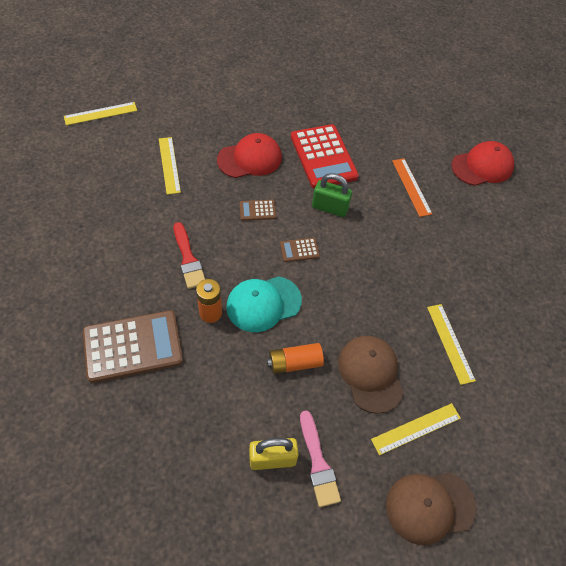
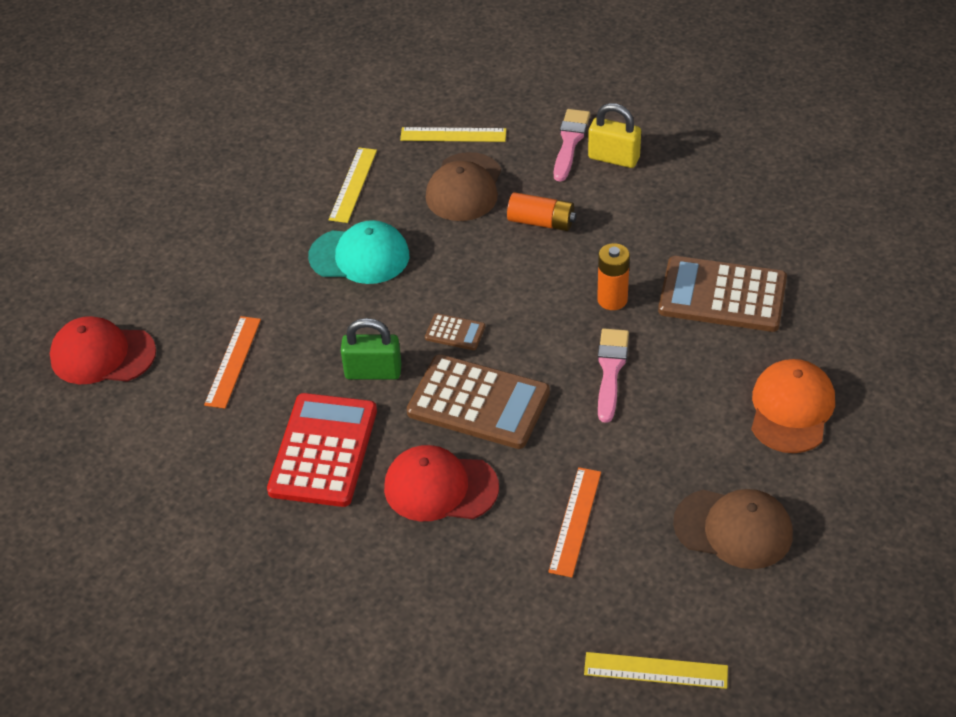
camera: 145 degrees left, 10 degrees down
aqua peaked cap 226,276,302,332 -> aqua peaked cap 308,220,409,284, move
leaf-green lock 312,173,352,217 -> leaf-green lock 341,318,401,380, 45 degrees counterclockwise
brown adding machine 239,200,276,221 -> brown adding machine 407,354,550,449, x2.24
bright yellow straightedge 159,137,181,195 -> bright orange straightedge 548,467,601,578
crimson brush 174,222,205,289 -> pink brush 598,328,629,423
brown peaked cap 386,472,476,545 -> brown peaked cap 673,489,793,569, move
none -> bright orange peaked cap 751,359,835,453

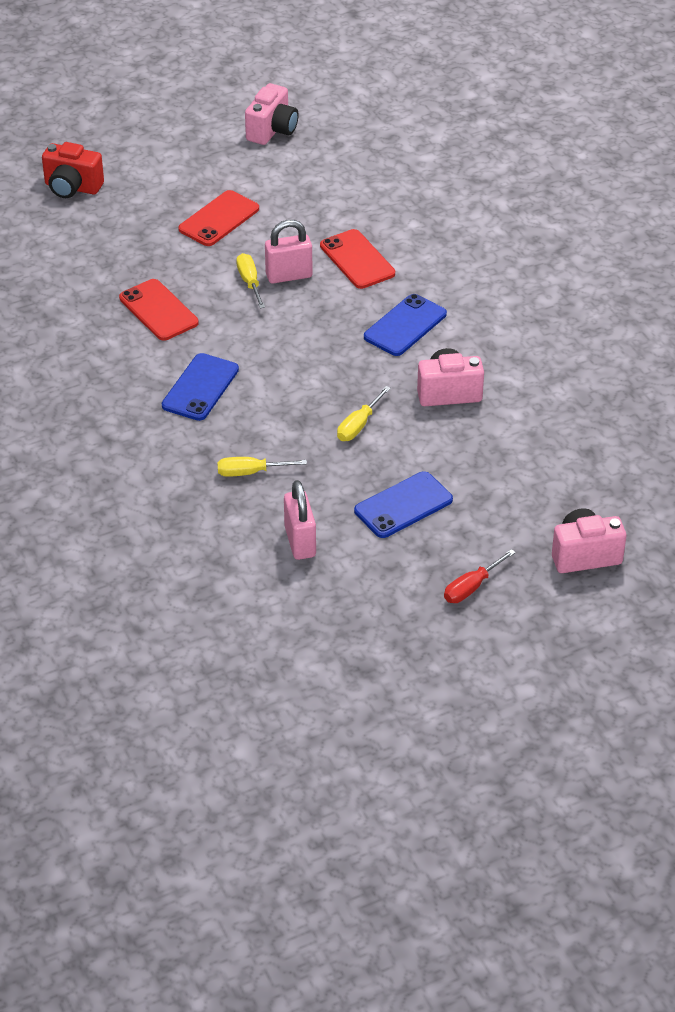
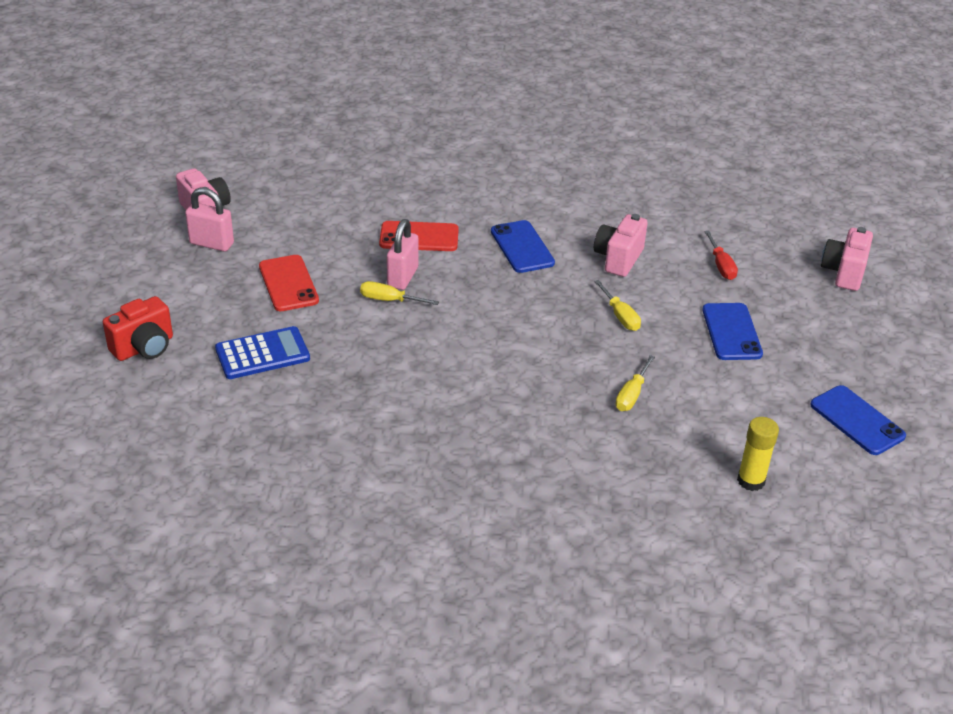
camera: 60 degrees left, 5 degrees down
pink lock 284,480,316,560 -> pink lock 185,188,234,252, move
none -> royal blue adding machine 215,326,310,379
crimson screwdriver 444,549,516,603 -> crimson screwdriver 704,231,738,280, move
none -> bright yellow glue 737,417,779,491
royal blue mobile phone 162,353,239,421 -> royal blue mobile phone 810,385,906,455, move
crimson mobile phone 119,279,199,341 -> none

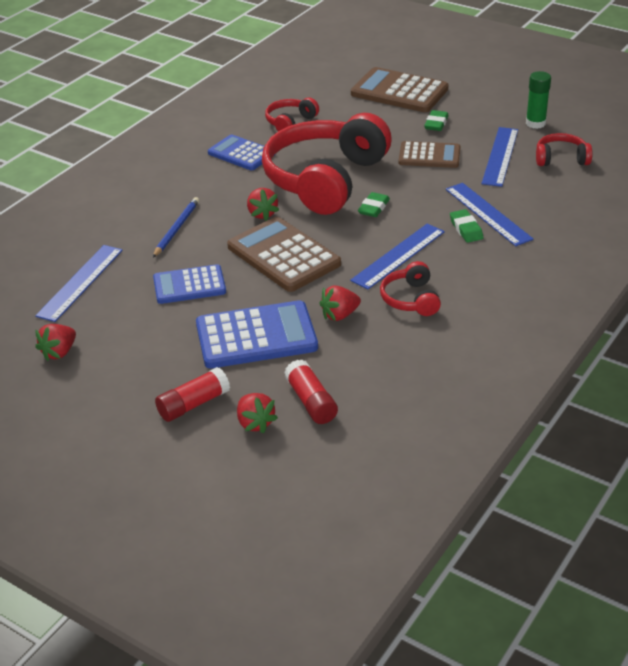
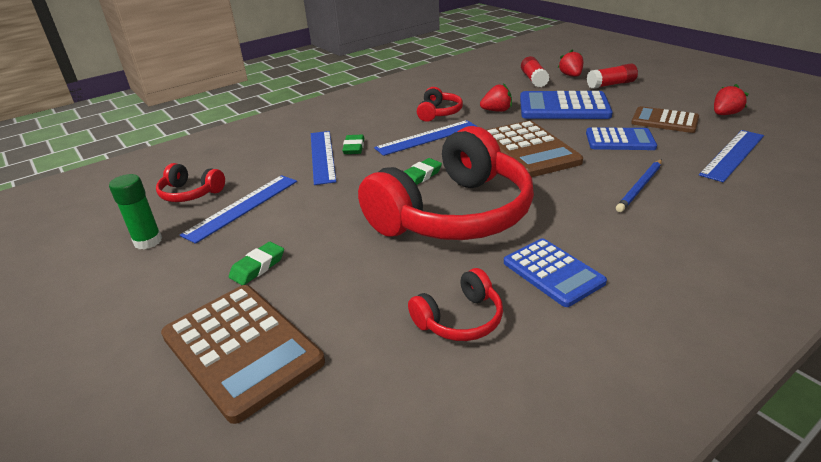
camera: 160 degrees left, 5 degrees down
brown adding machine 398,141,460,168 -> brown adding machine 631,106,699,133, move
crimson strawberry 247,188,279,221 -> none

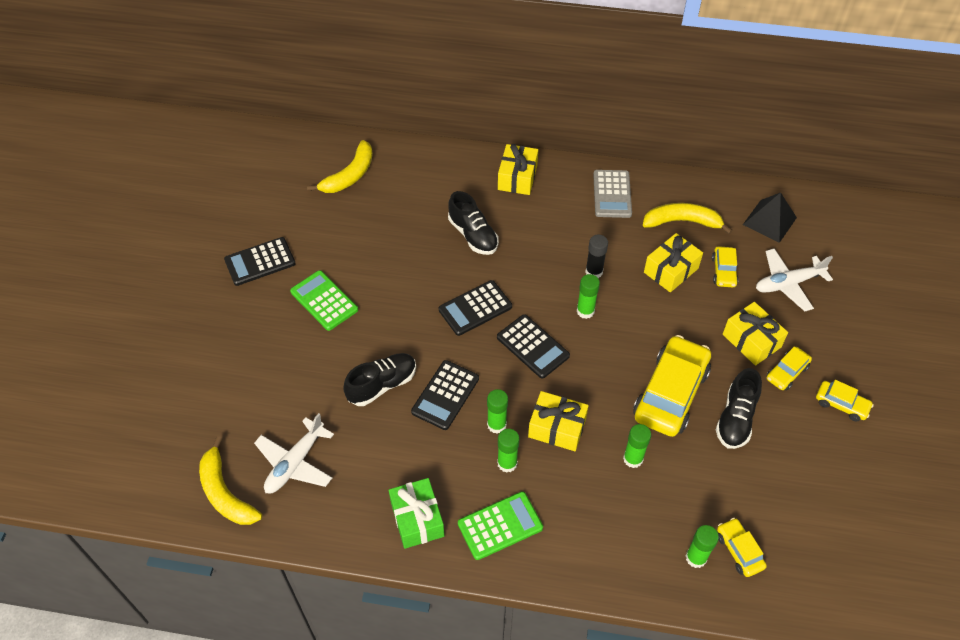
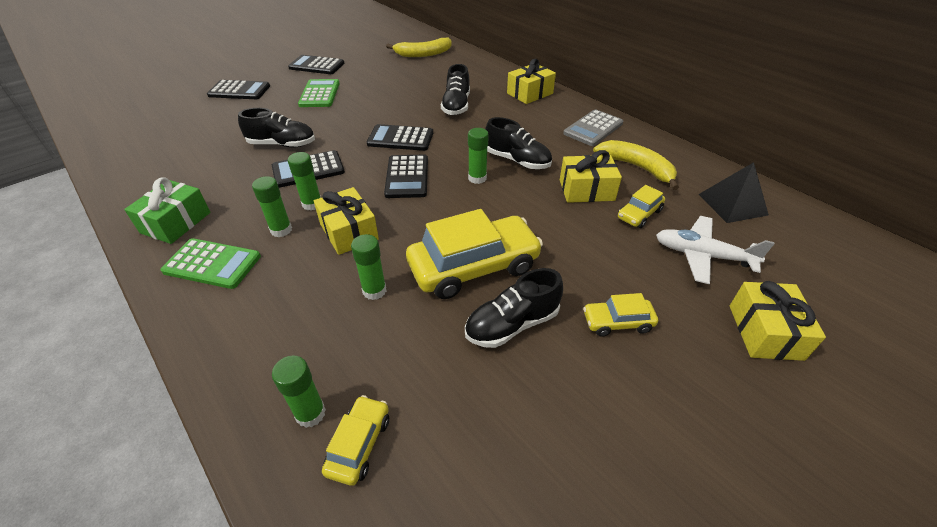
camera: 40 degrees right, 10 degrees down
none -> jet-black adding machine 207,80,270,99
jet-black glue 585,235,608,278 -> jet-black sneaker 485,117,552,169
bright yellow present 723,302,788,366 -> bright yellow present 730,281,826,361, move
bright yellow banana 199,436,262,525 -> none
white aeroplane 254,413,334,494 -> none
bright yellow automobile 816,380,874,421 -> none

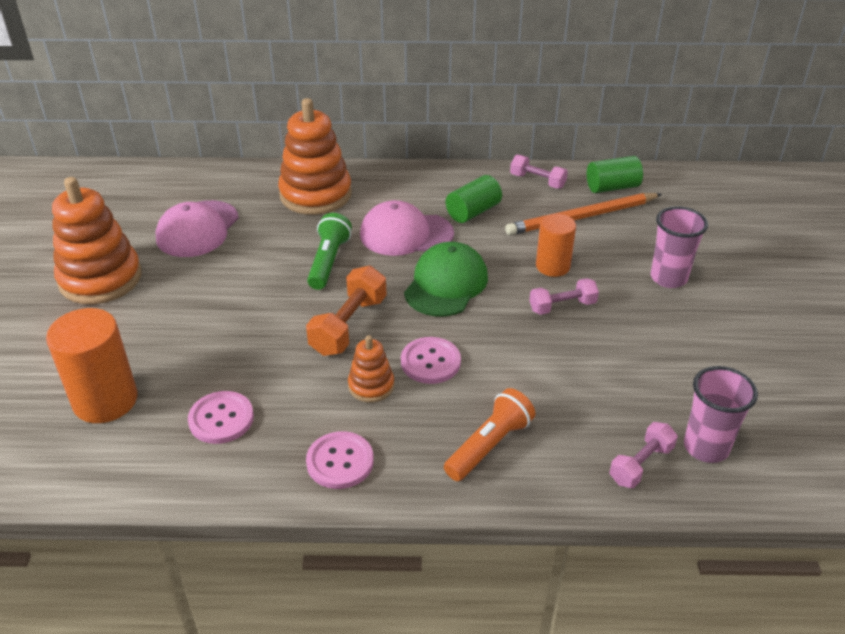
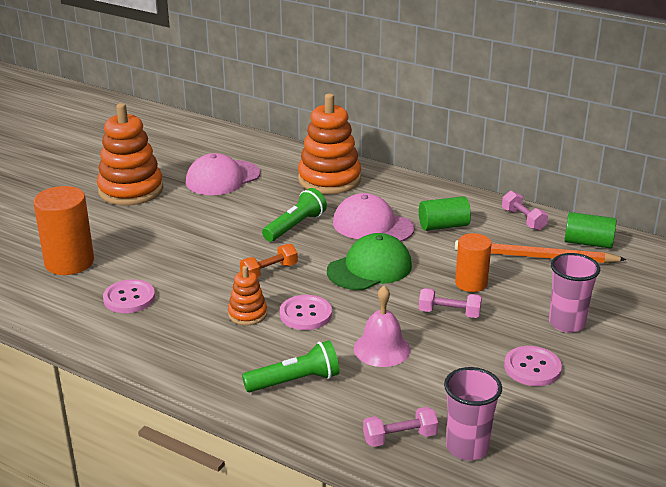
camera: 30 degrees right, 10 degrees down
bright orange hand weight 306,266,386,356 -> bright orange hand weight 240,244,298,278, x0.65
bright orange pocket torch 444,388,535,481 -> leaf-green pocket torch 242,341,340,392
none -> pink school bell 354,286,411,367
pink button 306,431,374,489 -> pink button 504,346,562,386, move

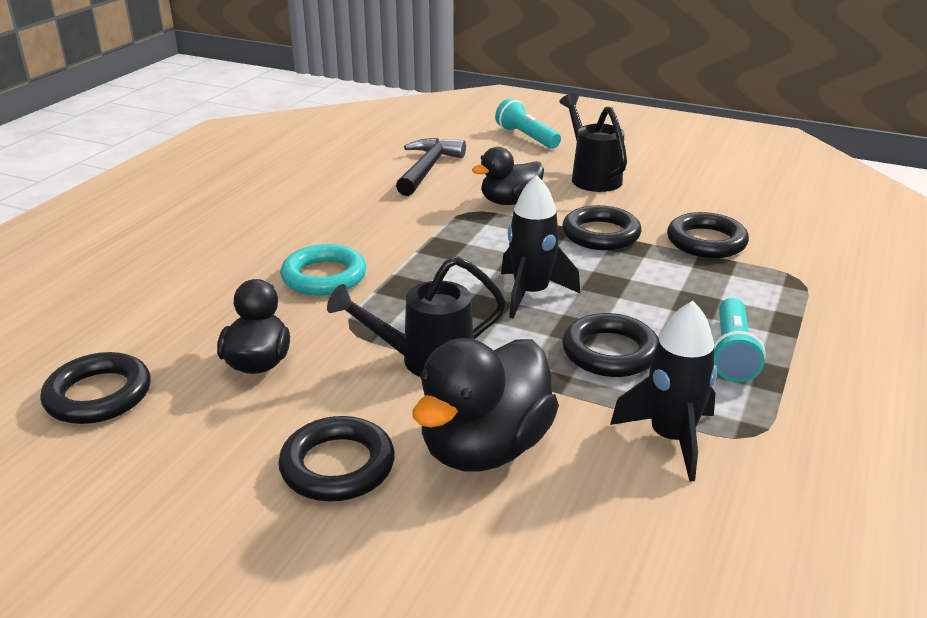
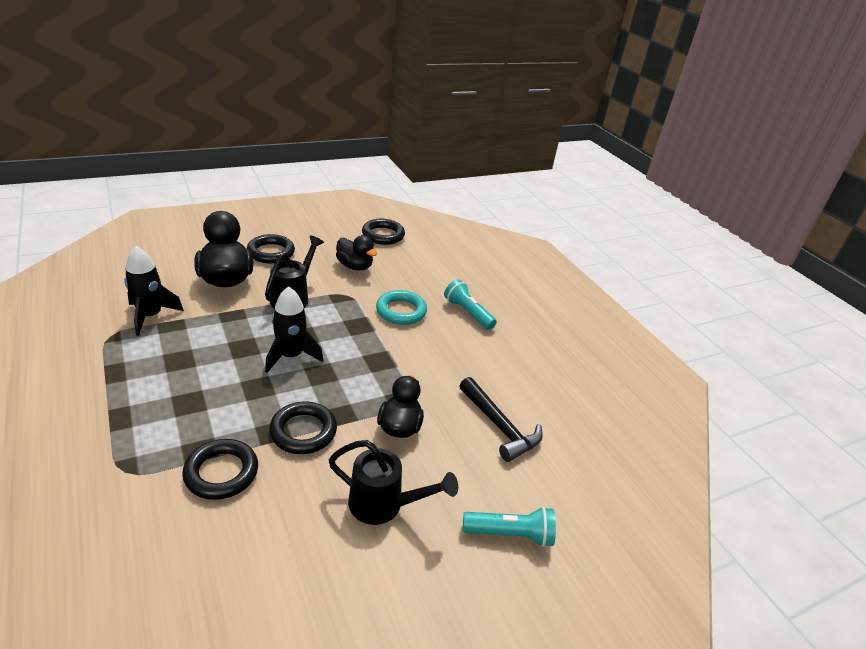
camera: 125 degrees right, 5 degrees up
aqua pocket torch 714,298,766,382 -> aqua pocket torch 444,279,497,330, move
jet-black torus 562,313,659,377 -> none

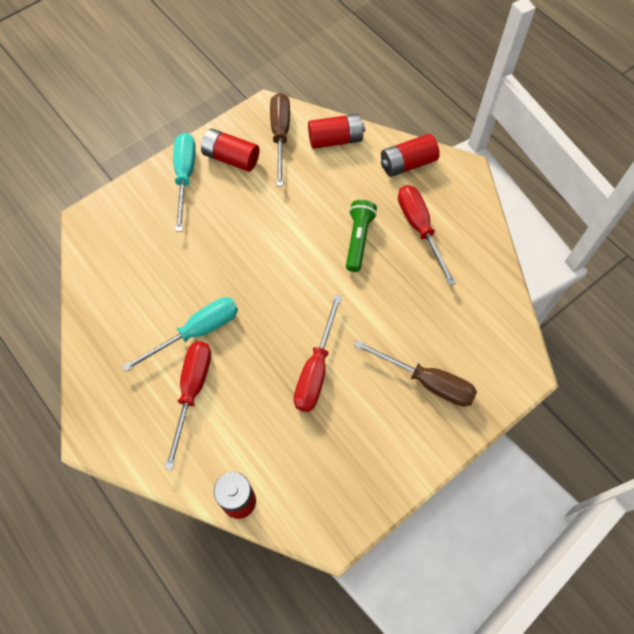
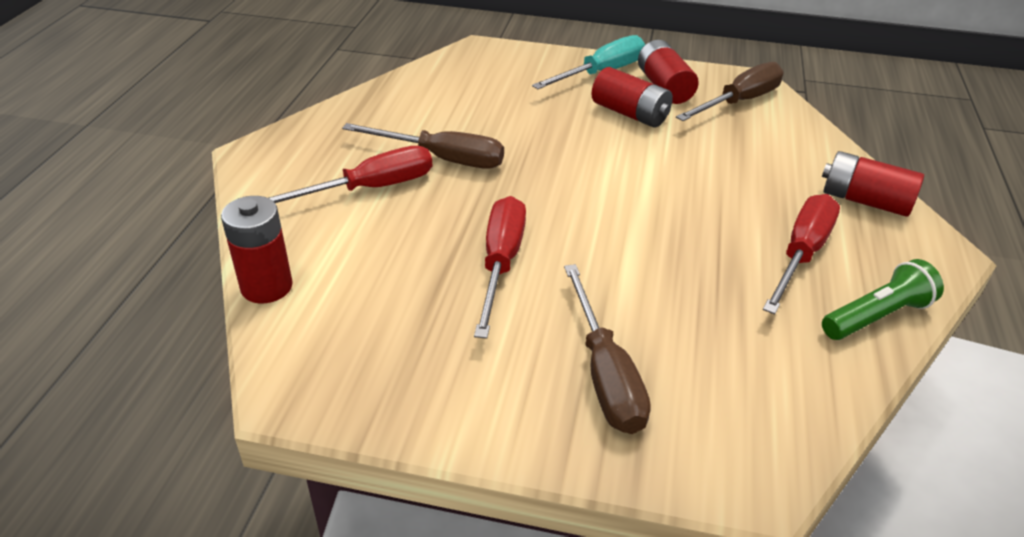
camera: 50 degrees right, 25 degrees down
aqua screwdriver 122,297,238,372 -> brown screwdriver 342,123,504,169
crimson screwdriver 294,294,342,412 -> crimson screwdriver 474,196,526,339, 120 degrees clockwise
crimson AA battery 308,114,365,149 -> crimson AA battery 592,67,673,128, move
leaf-green pocket torch 346,200,377,272 -> leaf-green pocket torch 822,259,944,340, move

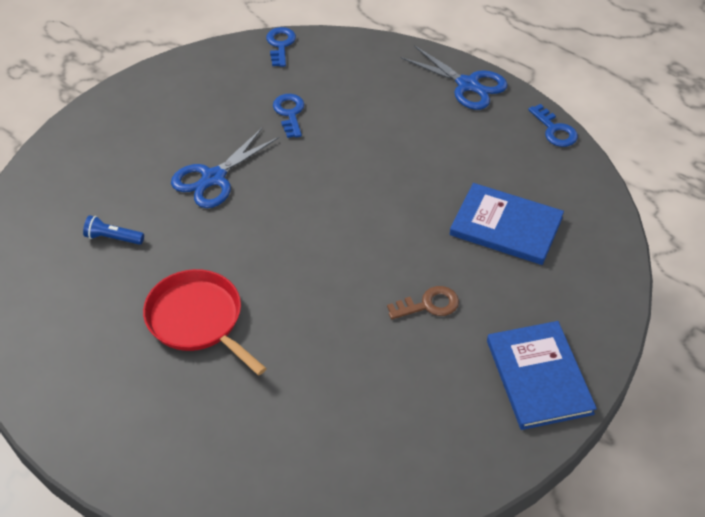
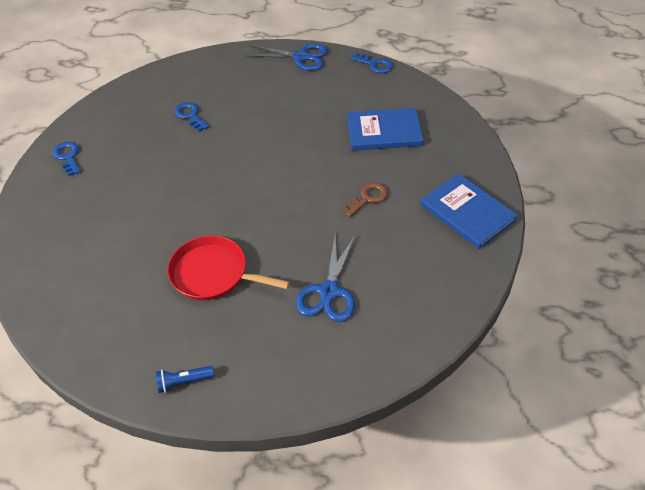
camera: 25 degrees left, 0 degrees up
royal blue key 266,27,296,67 -> royal blue key 53,142,81,176, move
royal blue pocket torch 83,215,144,245 -> royal blue pocket torch 156,366,214,393, move
royal blue scissors 171,128,279,208 -> royal blue scissors 296,234,356,322, move

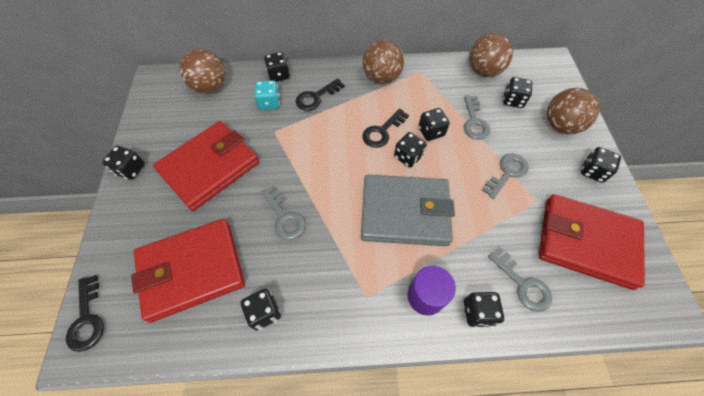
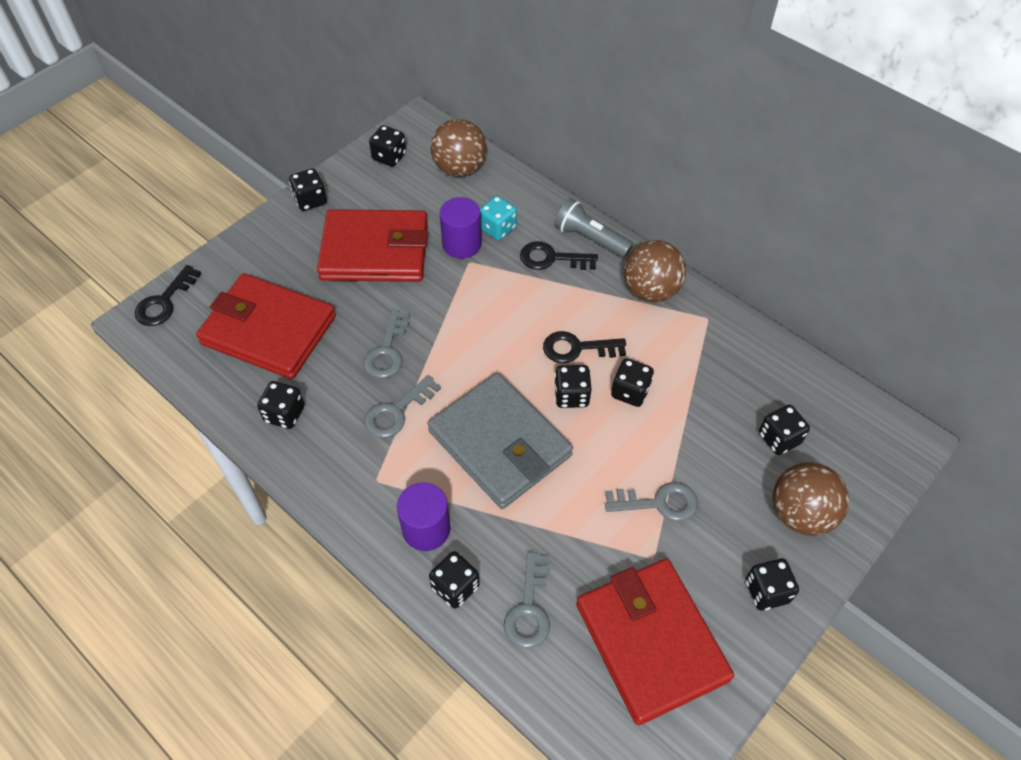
camera: 45 degrees right, 5 degrees down
gray key 463,95,490,140 -> gray key 364,375,441,438, move
jet-black game die 264,52,290,82 -> jet-black game die 369,125,406,167, move
none -> purple cylinder shape 440,197,481,259
none -> gray pocket torch 554,198,633,258
brown sphere 469,33,513,77 -> none

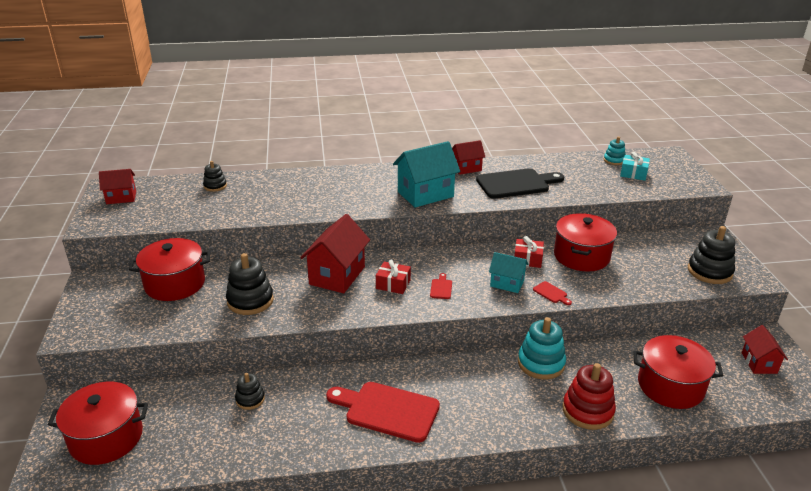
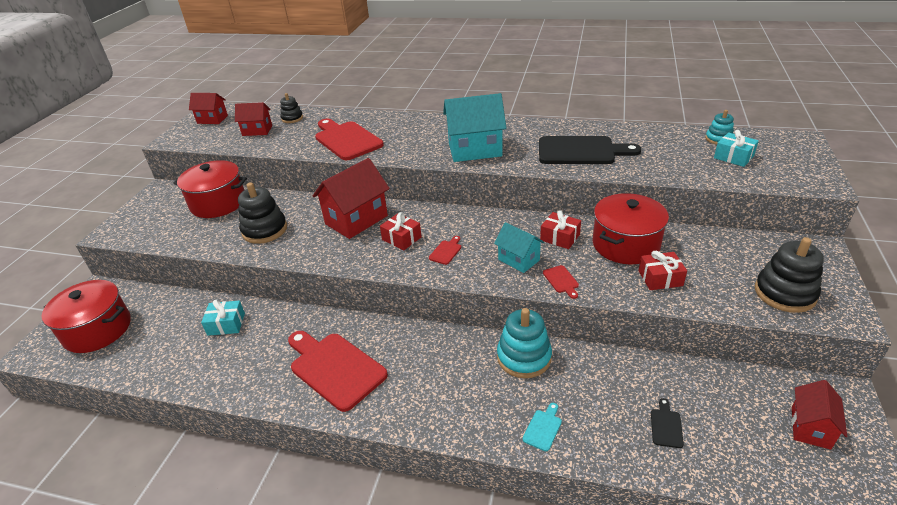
camera: 25 degrees right, 5 degrees up
jet-black ring stacker 235,373,265,410 -> aqua present 201,299,245,336
crimson toy house 452,140,485,175 -> crimson toy house 235,102,272,136, move
none -> crimson chopping board 315,119,384,160
crimson ring stacker 562,363,616,430 -> aqua chopping board 523,403,562,451
none -> crimson present 638,251,687,290
crimson pot 633,335,723,409 -> jet-black chopping board 651,398,684,448

